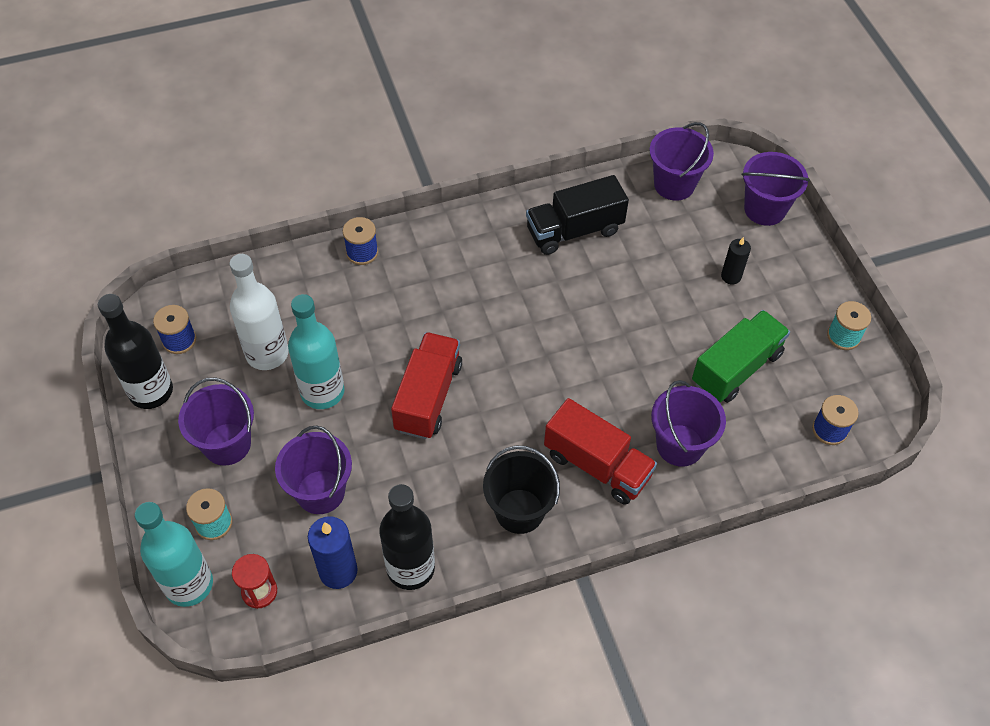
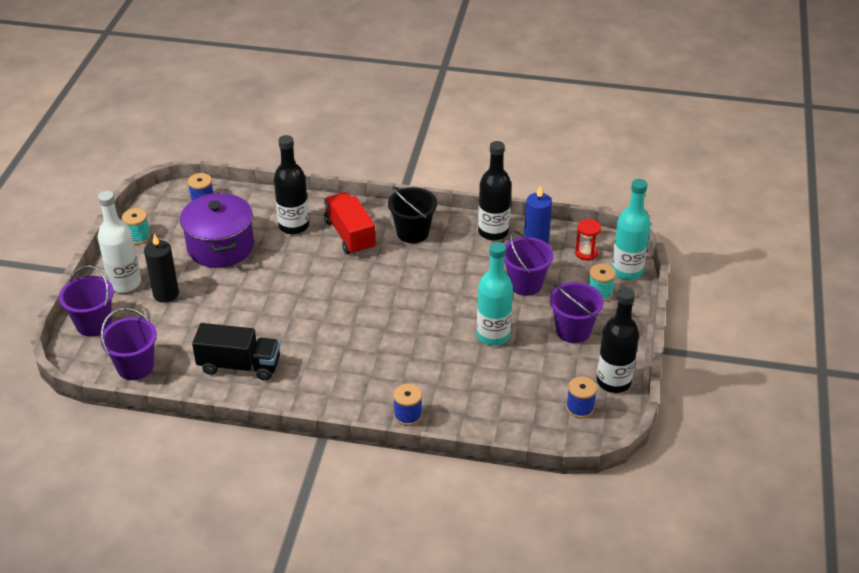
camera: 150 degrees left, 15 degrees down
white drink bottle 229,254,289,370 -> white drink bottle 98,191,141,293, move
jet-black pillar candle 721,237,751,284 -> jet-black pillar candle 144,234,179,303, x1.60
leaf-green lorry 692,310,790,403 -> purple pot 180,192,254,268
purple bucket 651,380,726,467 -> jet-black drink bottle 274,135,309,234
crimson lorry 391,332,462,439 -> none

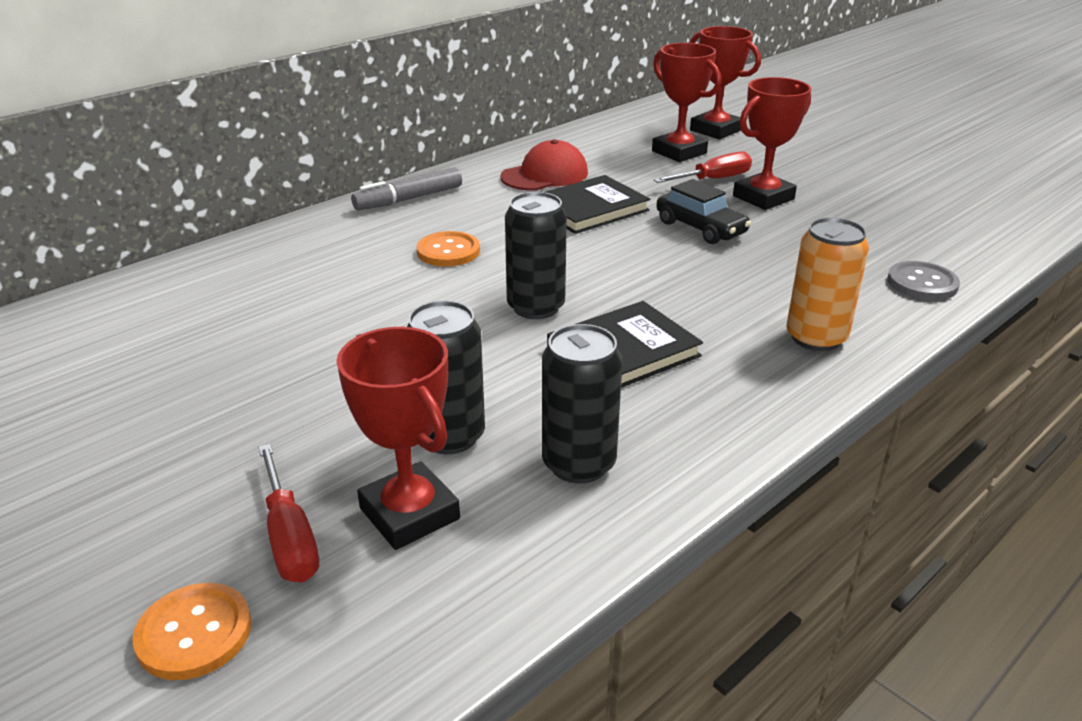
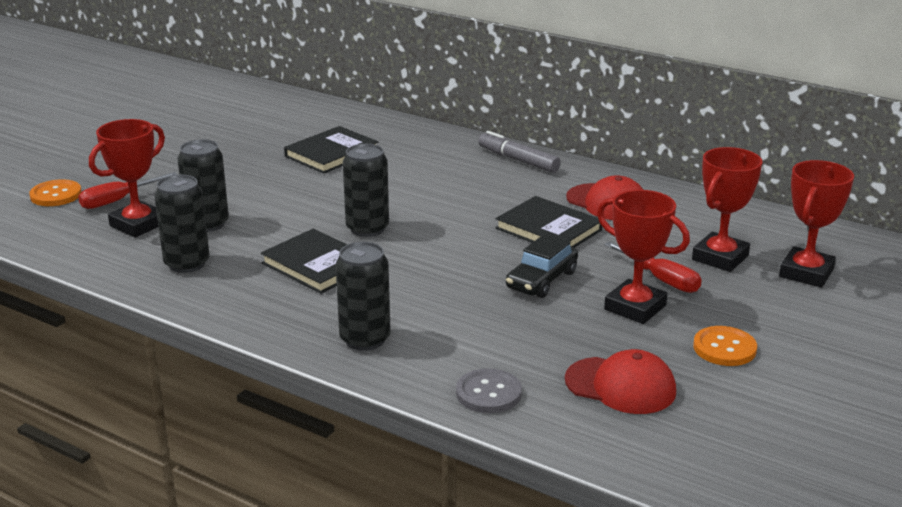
camera: 75 degrees right, 5 degrees down
none -> jet-black hardcover 284,126,378,173
bright orange tin 786,217,869,351 -> jet-black tin 336,242,391,351
none -> crimson peaked cap 565,349,676,414
bright orange button 416,231,480,267 -> bright orange button 693,326,757,366, move

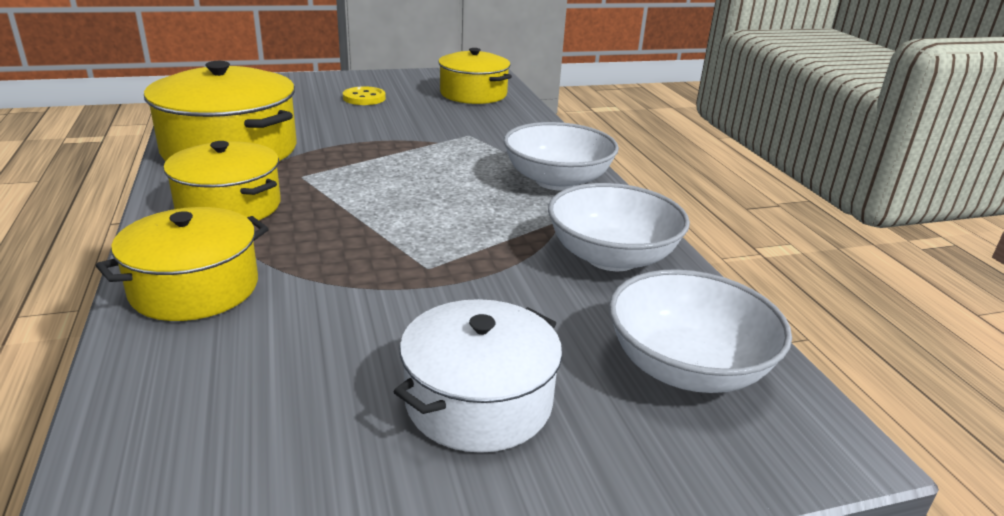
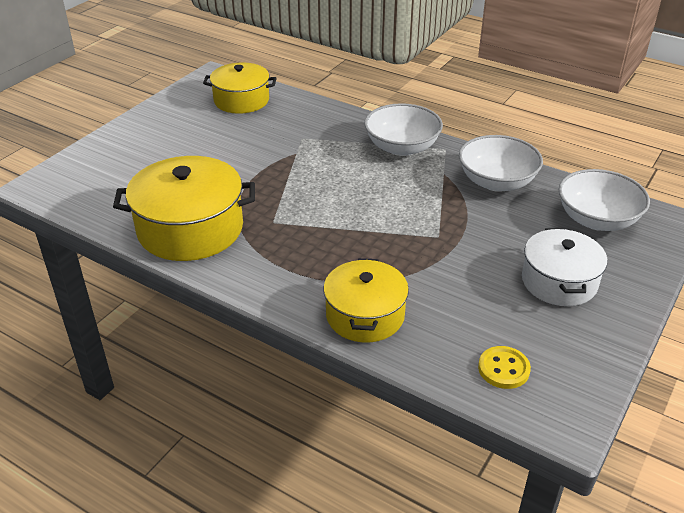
camera: 40 degrees left, 10 degrees up
bright yellow button 343,86,386,105 -> bright yellow button 478,346,531,389, move
bright yellow pot 163,141,281,220 -> none

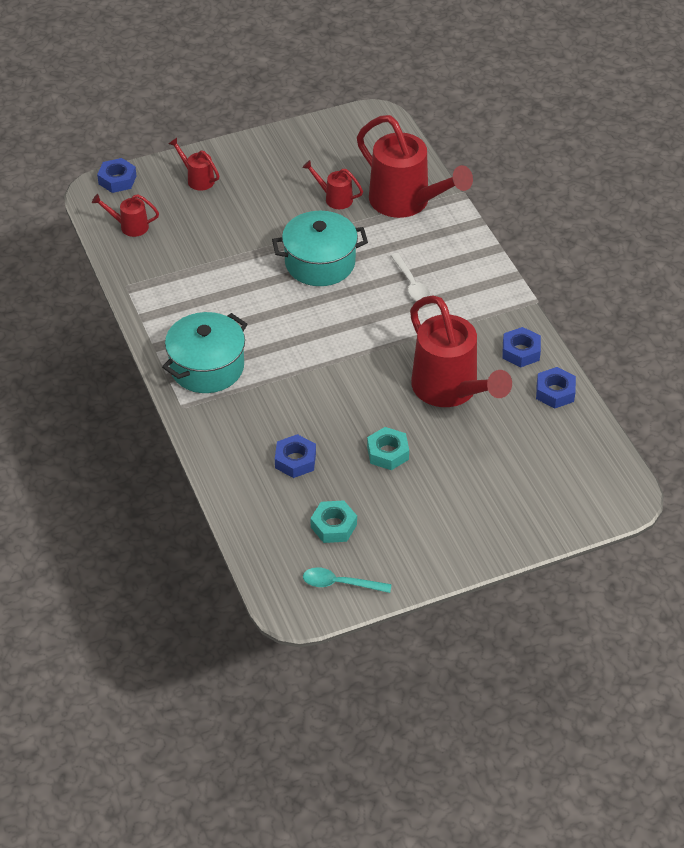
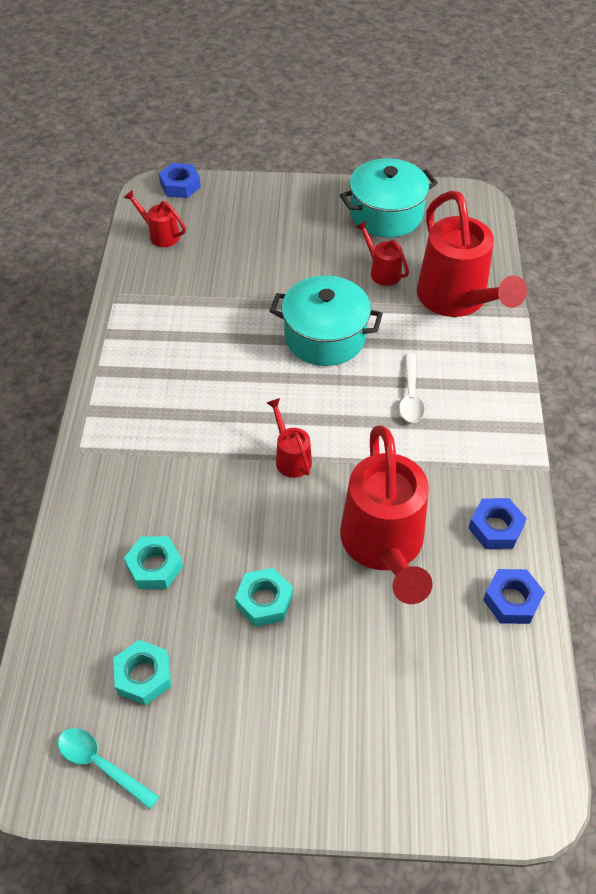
camera: 25 degrees right, 5 degrees up
royal blue hexagon nut 275,434,316,478 -> aqua hexagon nut 124,536,183,589
crimson sprinkling can 169,138,219,191 -> crimson sprinkling can 267,398,312,478, move
aqua pot 162,312,247,393 -> aqua pot 340,158,438,237, move

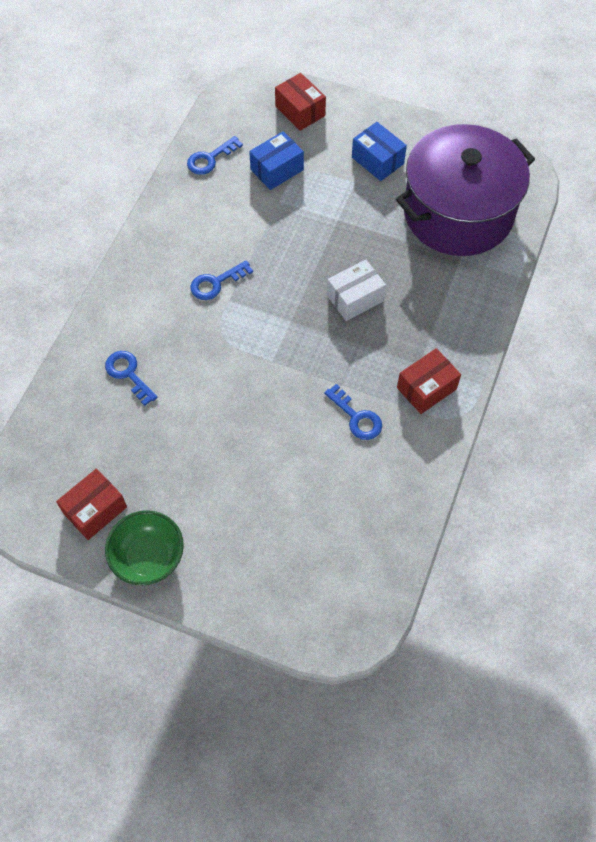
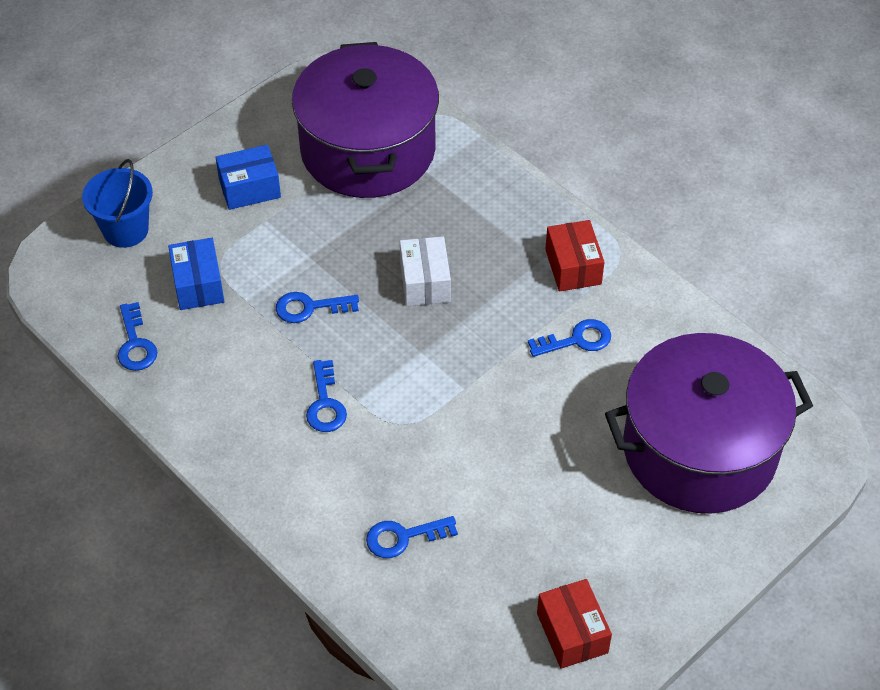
camera: 65 degrees left, 10 degrees down
crimson parcel 275,73,326,131 -> royal blue bucket 82,159,153,248
none -> royal blue key 276,292,359,323
none -> purple pot 605,333,813,514
leaf-green bowl 105,510,184,585 -> none

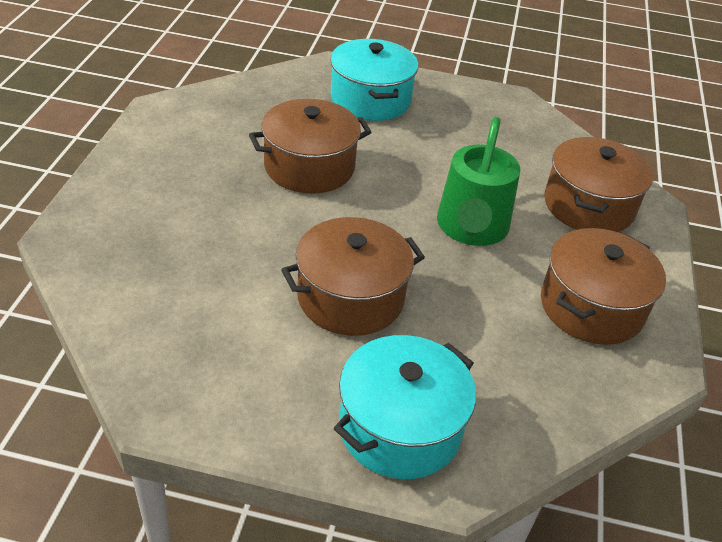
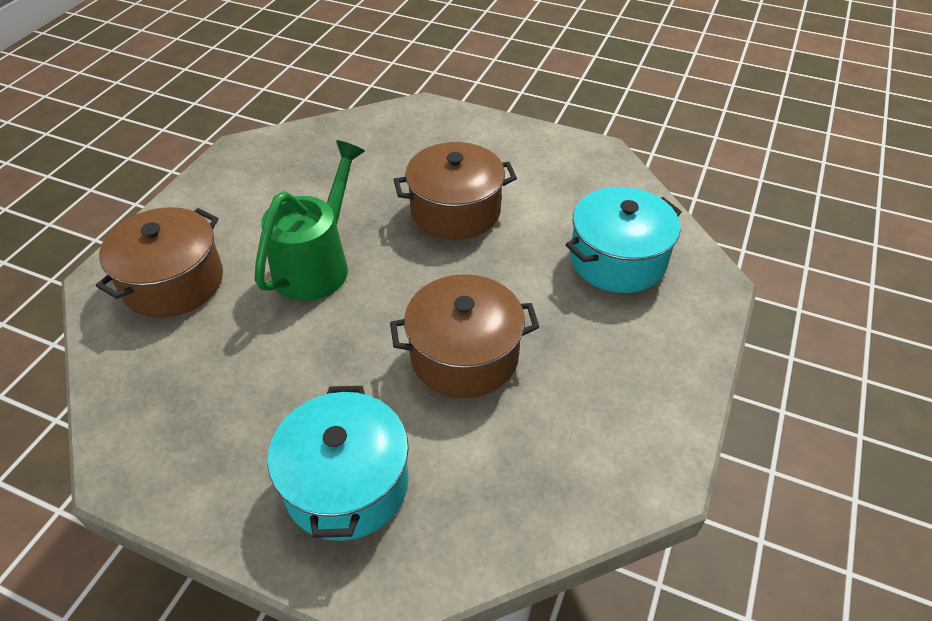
camera: 165 degrees left, 5 degrees up
aqua pot 334,335,476,479 -> aqua pot 565,187,682,293, move
brown pot 541,228,666,345 -> none

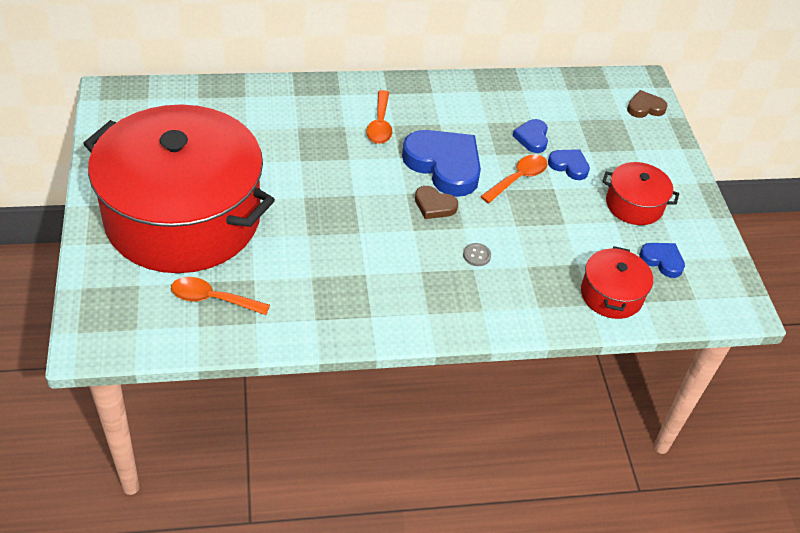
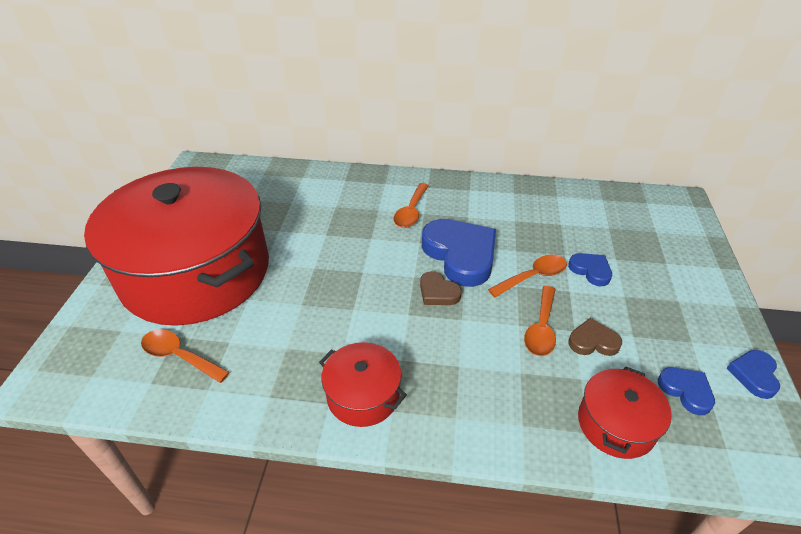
camera: 20 degrees right, 5 degrees down
crimson pot 602,162,679,225 -> crimson pot 319,342,407,427, move
none -> bright orange spoon 524,286,556,356
brown heart 627,90,668,118 -> brown heart 568,318,622,356, move
royal blue heart 513,119,548,153 -> royal blue heart 727,350,780,399, move
gray button 463,243,491,266 -> none

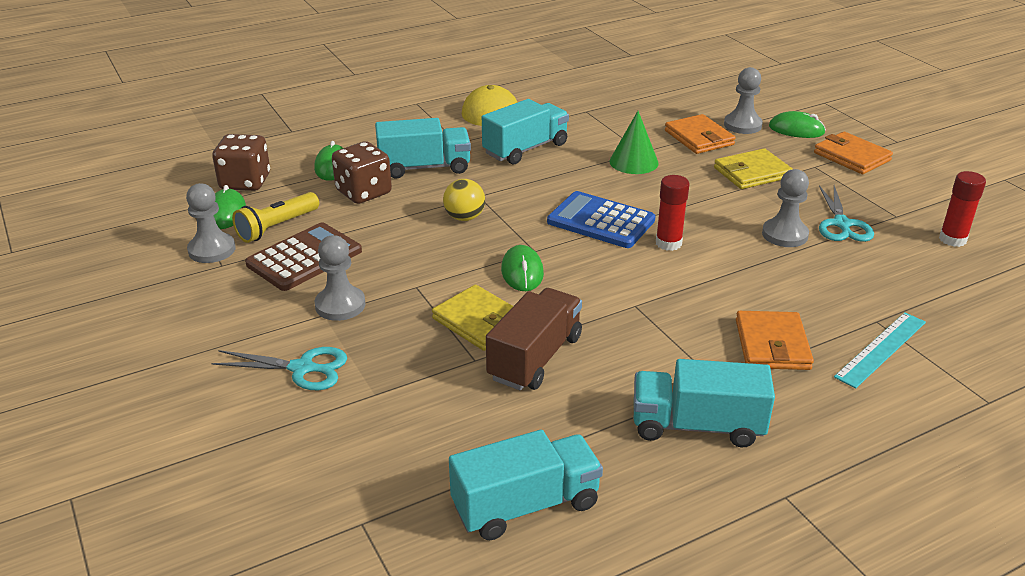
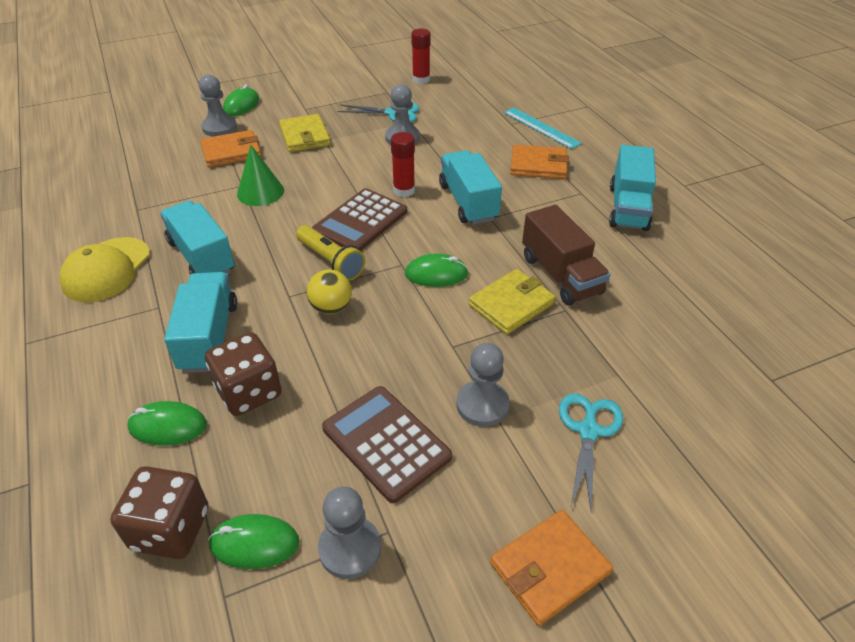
camera: 85 degrees left, 10 degrees up
bright yellow pocket torch 232,192,319,243 -> bright yellow pocket torch 296,225,365,281, move
royal blue adding machine 547,191,655,248 -> brown adding machine 312,188,407,251
aqua lorry 449,430,603,540 -> aqua lorry 439,150,502,225, move
bright orange wallet 814,132,893,174 -> bright orange wallet 490,510,613,626, move
brown lorry 486,288,582,391 -> brown lorry 522,205,610,306, 150 degrees counterclockwise

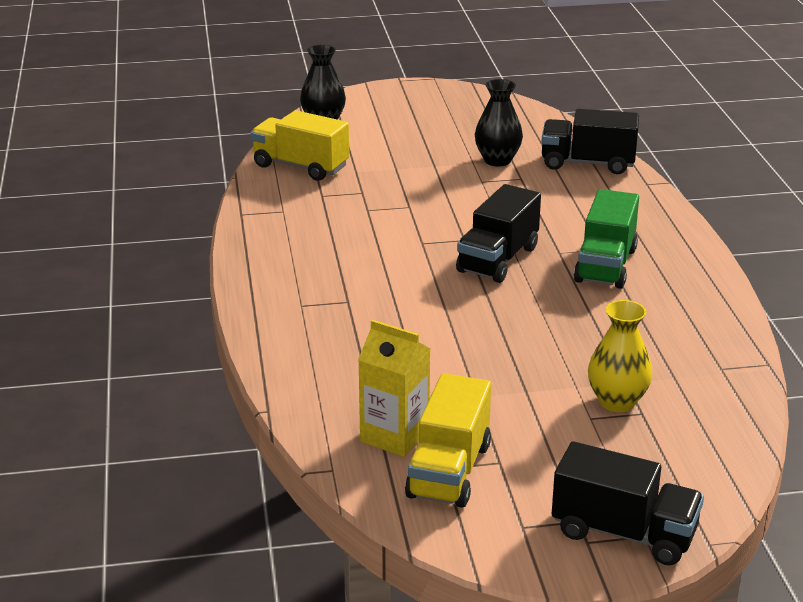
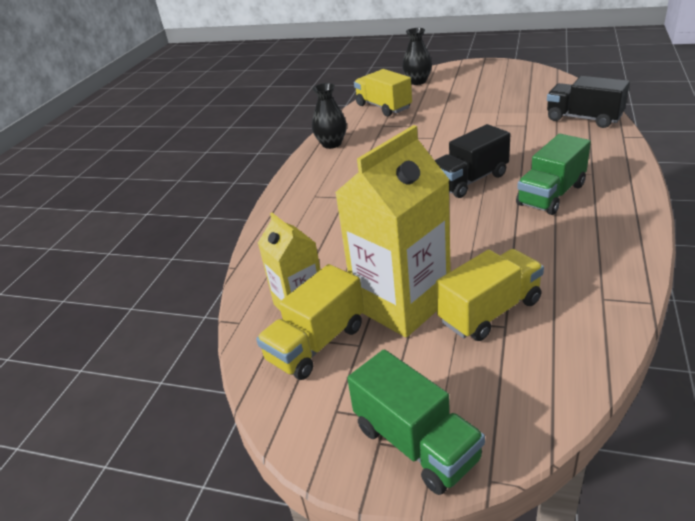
camera: 30 degrees right, 5 degrees up
jet-black flower vase 475,79,523,167 -> jet-black flower vase 312,83,347,149, move
none -> bright yellow juice carton 335,125,451,337
jet-black lorry 552,441,704,566 -> leaf-green lorry 347,349,485,495
bright yellow flower vase 588,300,652,412 -> bright yellow lorry 436,249,544,341

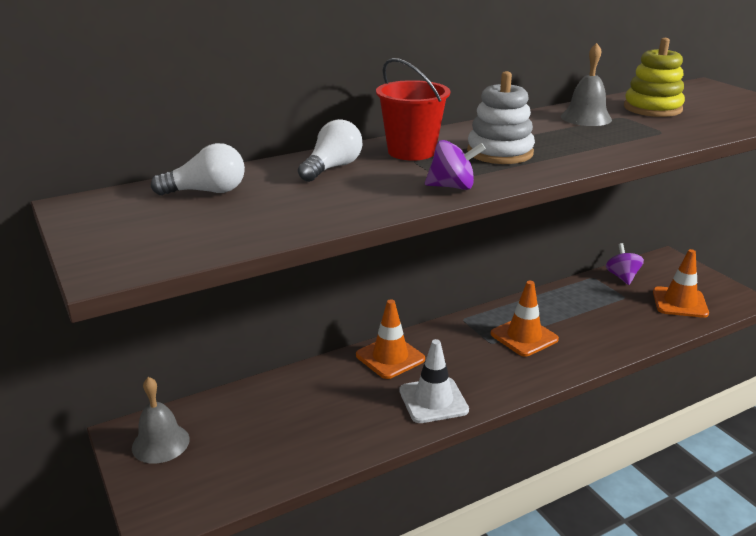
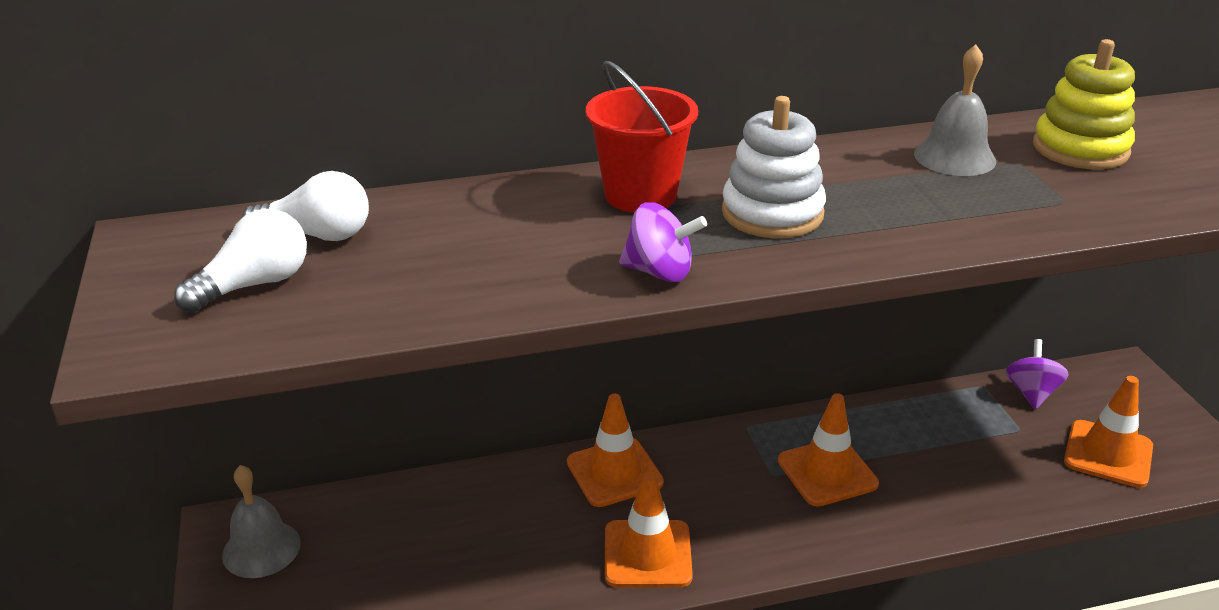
camera: 15 degrees right, 5 degrees up
white lightbulb 298,119,362,182 -> white lightbulb 174,209,307,313, move
white safety cone 399,339,469,423 -> bright orange safety cone 605,472,693,588

